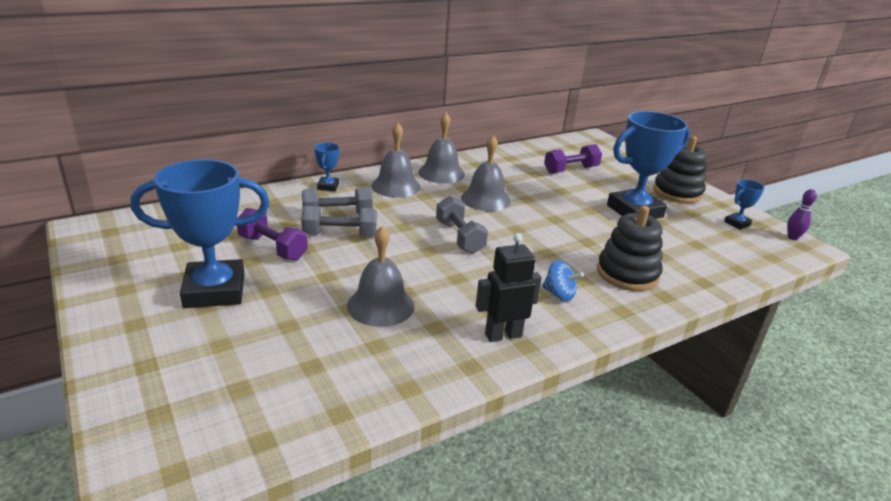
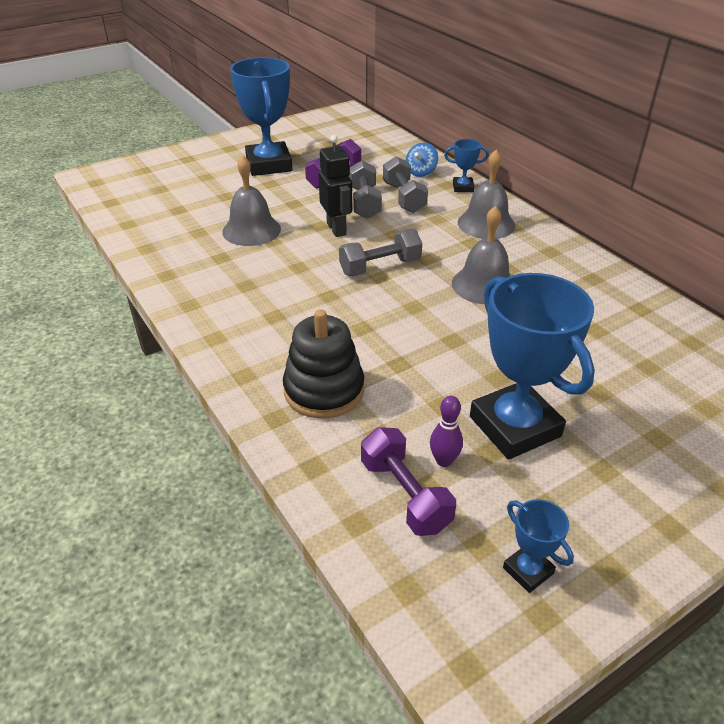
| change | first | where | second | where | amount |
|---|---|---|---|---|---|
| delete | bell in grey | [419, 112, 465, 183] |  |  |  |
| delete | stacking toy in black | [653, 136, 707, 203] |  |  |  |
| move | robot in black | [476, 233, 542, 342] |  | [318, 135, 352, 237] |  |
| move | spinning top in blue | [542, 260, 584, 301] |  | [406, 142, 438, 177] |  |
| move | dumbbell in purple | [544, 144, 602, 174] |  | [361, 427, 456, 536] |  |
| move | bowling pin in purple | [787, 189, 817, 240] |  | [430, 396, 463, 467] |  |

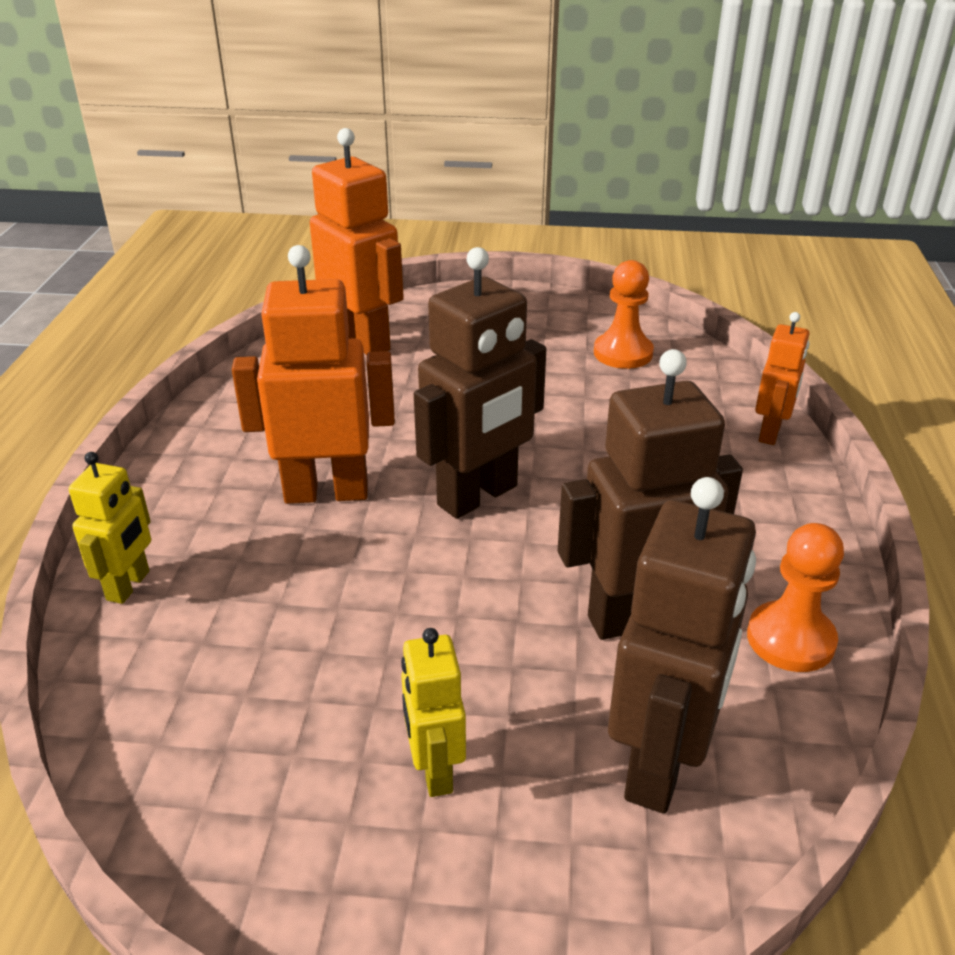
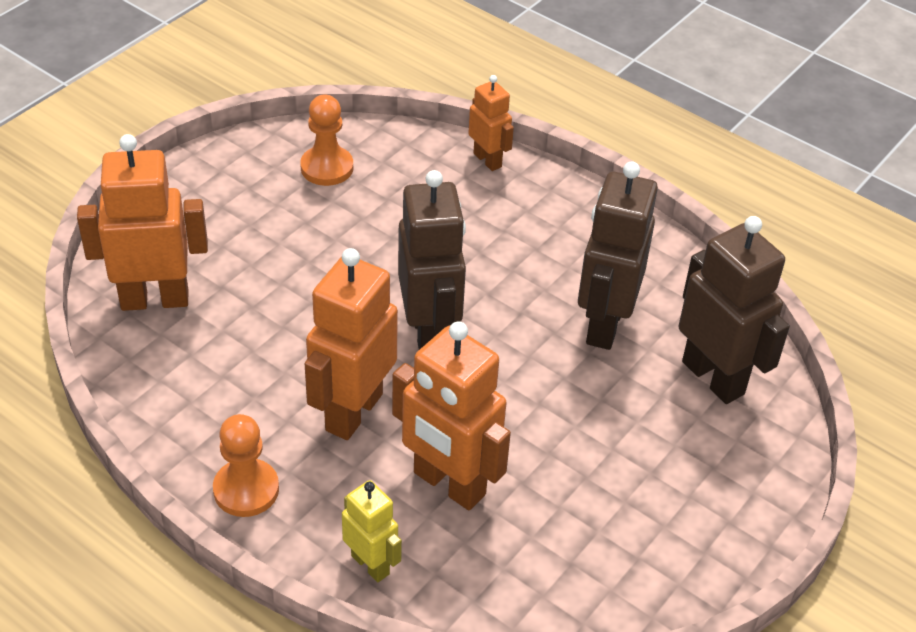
| change | first | where | second | where | amount |
|---|---|---|---|---|---|
| delete | robot in yellow | [401, 628, 466, 797] |  |  |  |
| insert |  |  | robot in orange | [392, 321, 511, 510] |  |
| move | pawn in orange | [747, 523, 844, 672] |  | [213, 414, 279, 517] |  |

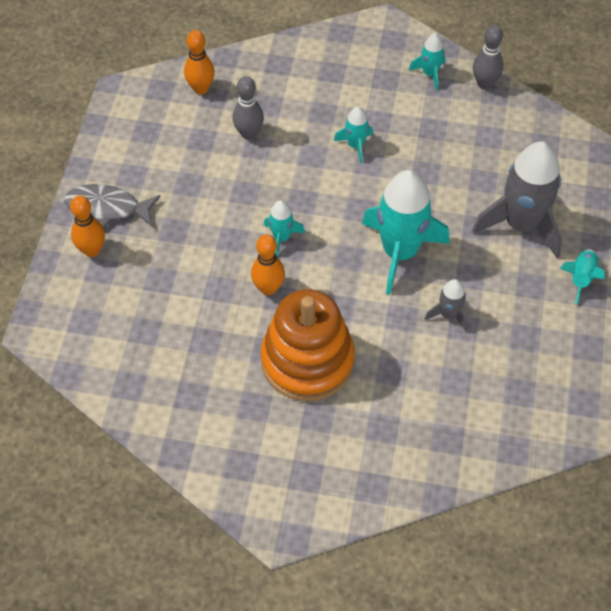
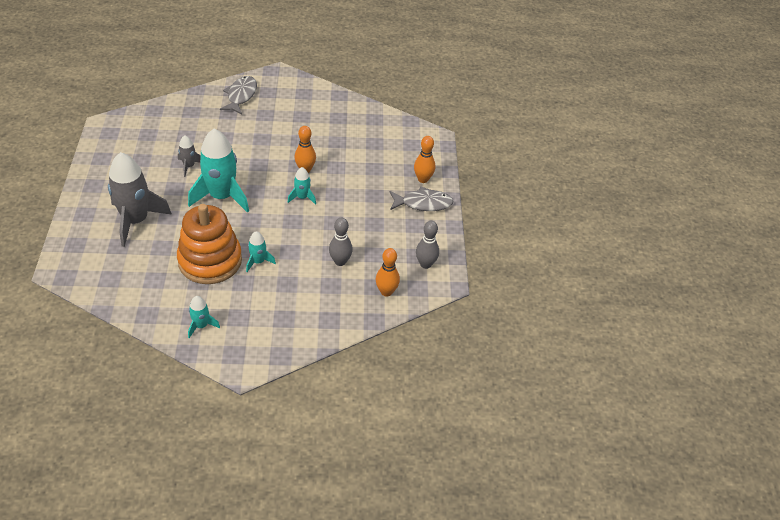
| change | first | where | second | where | amount |
|---|---|---|---|---|---|
| delete | rocket in turquoise | [560, 249, 605, 304] |  |  |  |
| insert |  |  | fish in grey | [220, 76, 257, 114] |  |
| move | stacking toy in orange | [261, 289, 355, 401] |  | [177, 204, 242, 284] |  |
| move | bowling pin in grey | [473, 25, 503, 89] |  | [416, 221, 439, 269] |  |

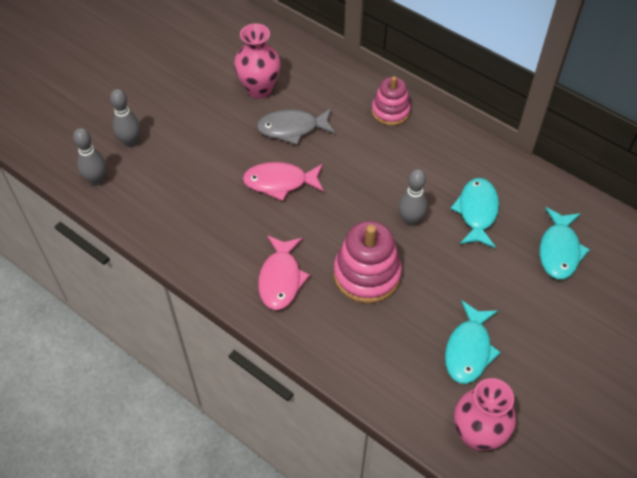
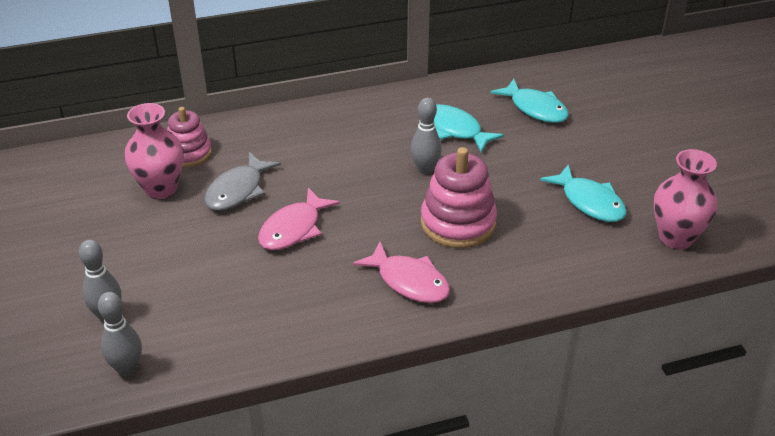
| change | first | where | second | where | amount |
|---|---|---|---|---|---|
| move | stacking toy in pink | [372, 76, 411, 126] |  | [167, 107, 212, 167] |  |

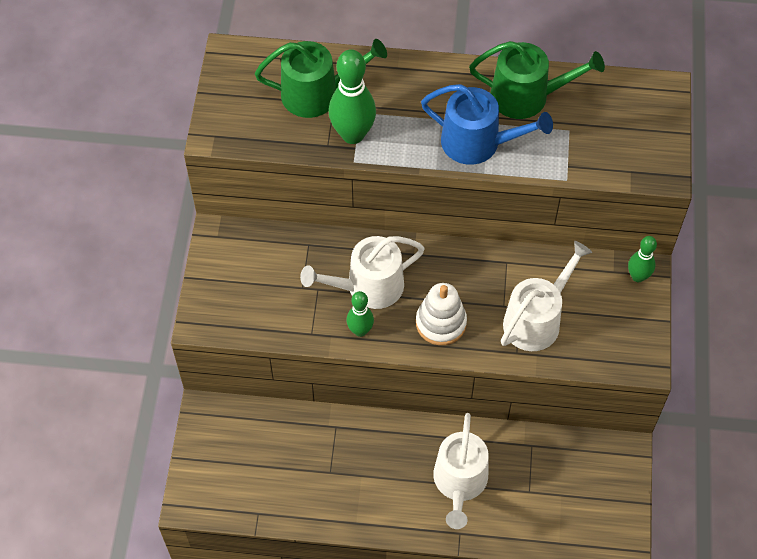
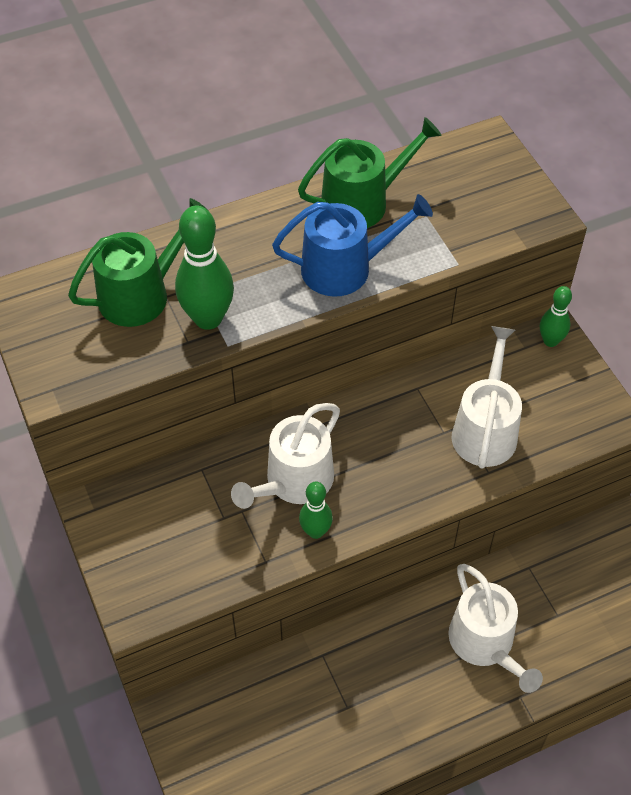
| change | first | where | second | where | amount |
|---|---|---|---|---|---|
| delete | stacking toy in white | [416, 283, 467, 345] |  |  |  |

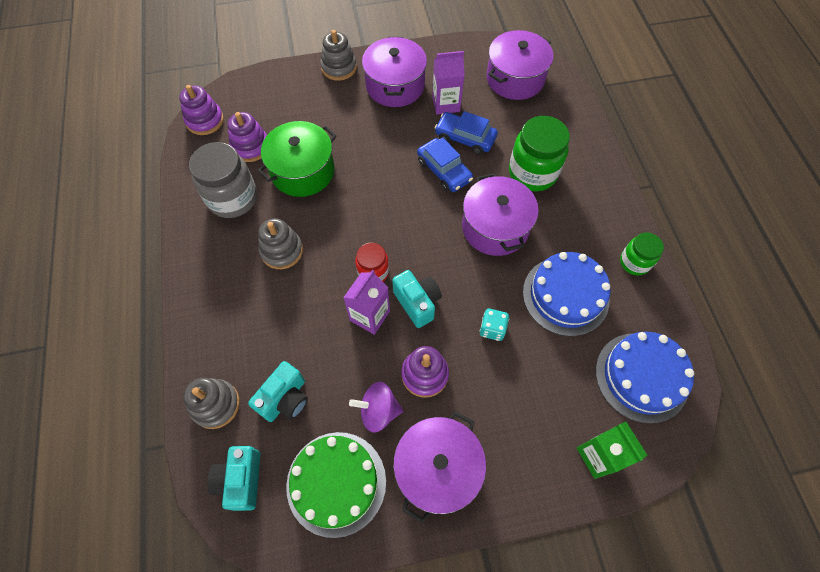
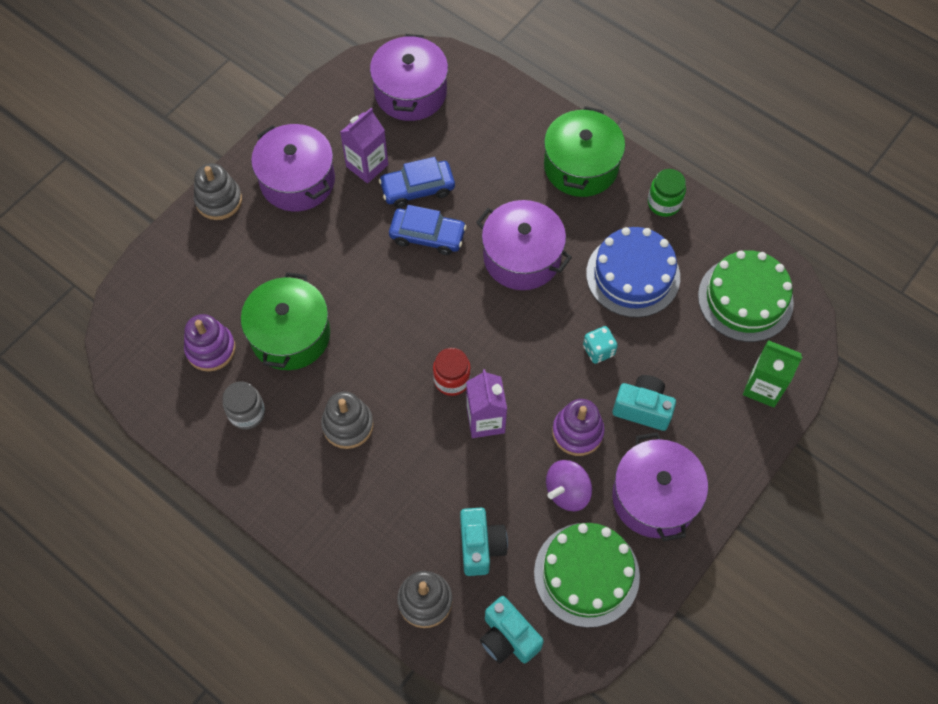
| change | first | where | second | where | amount |
|---|---|---|---|---|---|
| delete | stacking toy in purple | [179, 85, 224, 135] |  |  |  |
| delete | jar in green | [509, 116, 570, 191] |  |  |  |
| insert |  |  | pot in green | [544, 106, 625, 197] |  |
| move | camera in turquoise | [392, 270, 442, 328] |  | [612, 375, 676, 431] |  |
| recolor | cake in blue | [596, 332, 694, 424] | cake in green | [698, 250, 794, 342] |  |
| resize | jar in grey | [189, 142, 257, 218] |  | [223, 382, 265, 429] | x0.58 |

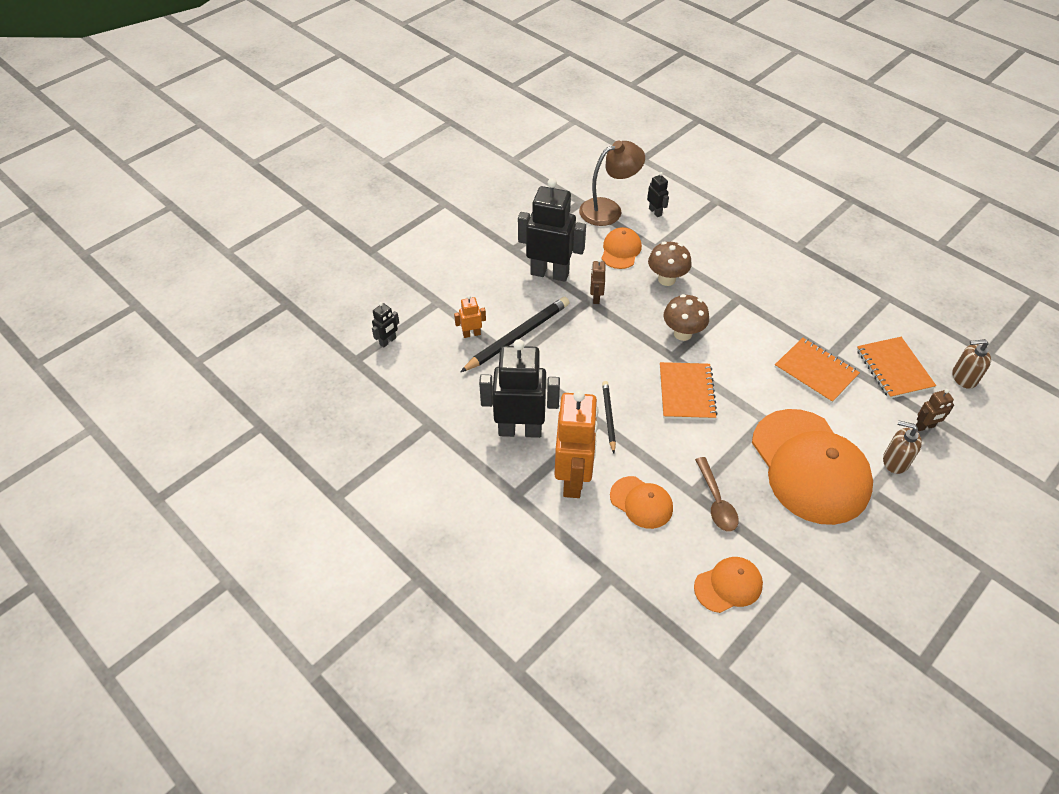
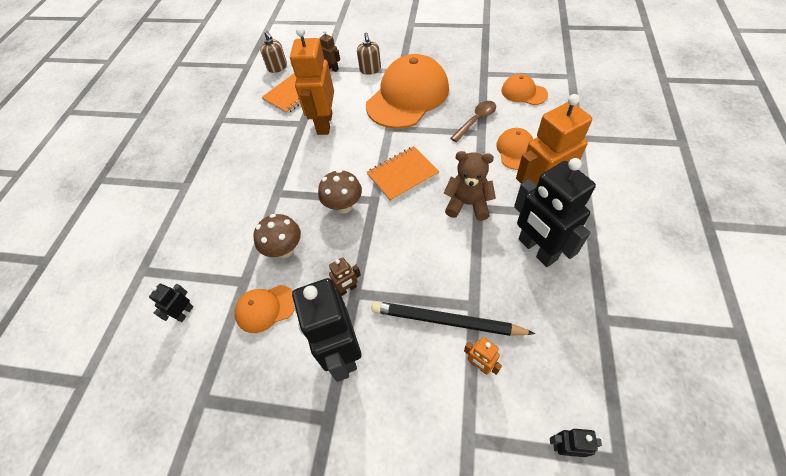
| change | first | where | second | where | amount |
|---|---|---|---|---|---|
| delete | lamp in brown | [579, 141, 645, 226] |  |  |  |
| replace | pencil in black | [602, 381, 616, 453] | teddy bear in brown | [444, 151, 496, 221] |  |
| replace | notebook in orange | [775, 338, 860, 403] | robot in orange | [290, 27, 334, 135] |  |

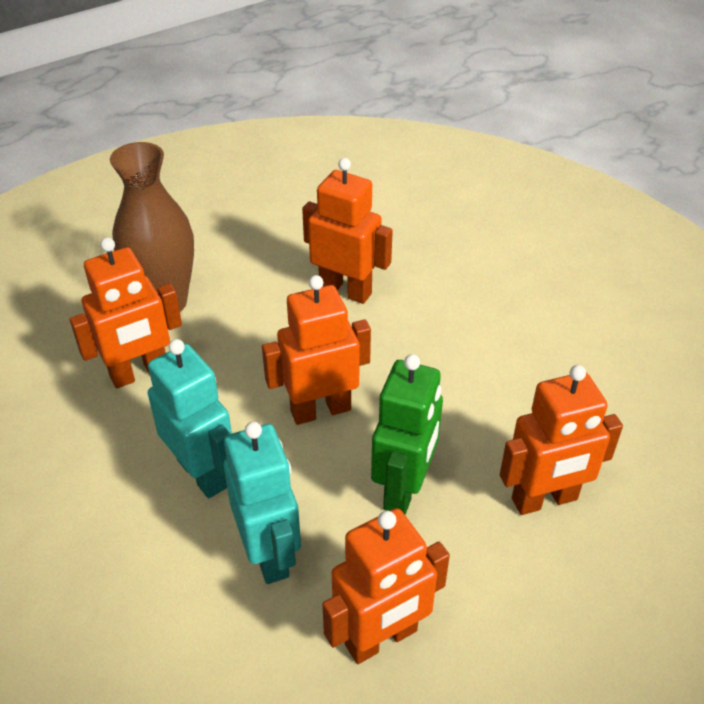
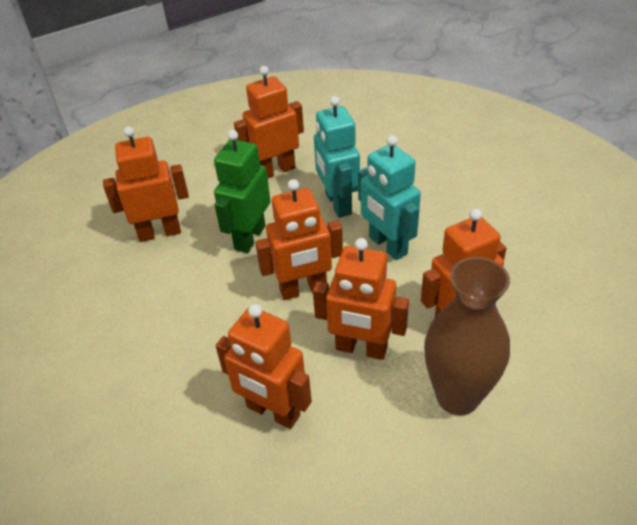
| change | first | where | second | where | amount |
|---|---|---|---|---|---|
| insert |  |  | robot in orange | [313, 238, 409, 360] |  |

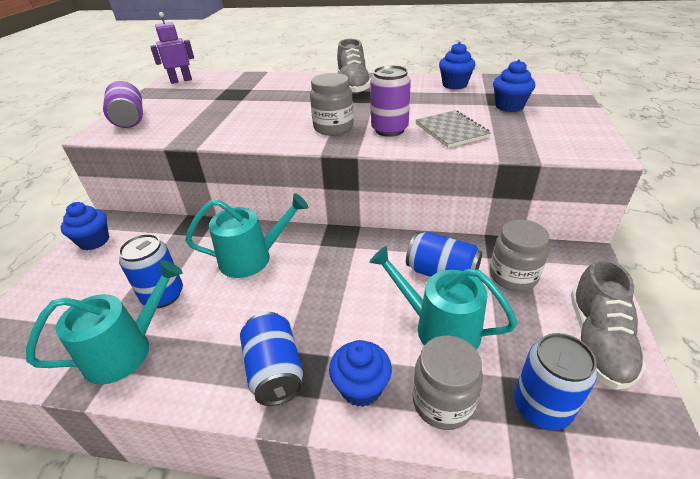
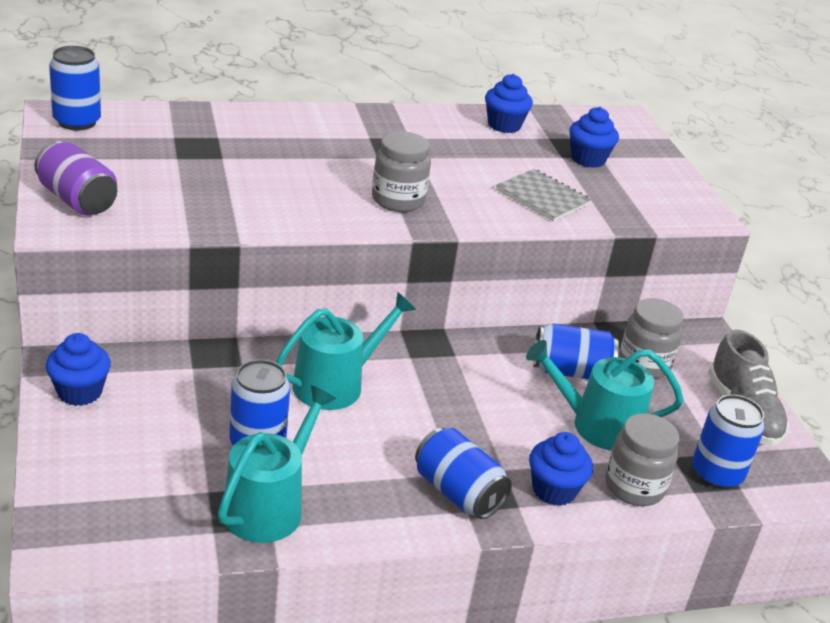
| change | first | where | second | where | amount |
|---|---|---|---|---|---|
| delete | shoe in grey | [337, 39, 371, 94] |  |  |  |
| delete | can in purple | [370, 65, 411, 137] |  |  |  |
| replace | robot in purple | [150, 12, 194, 84] | can in blue | [49, 46, 101, 130] |  |

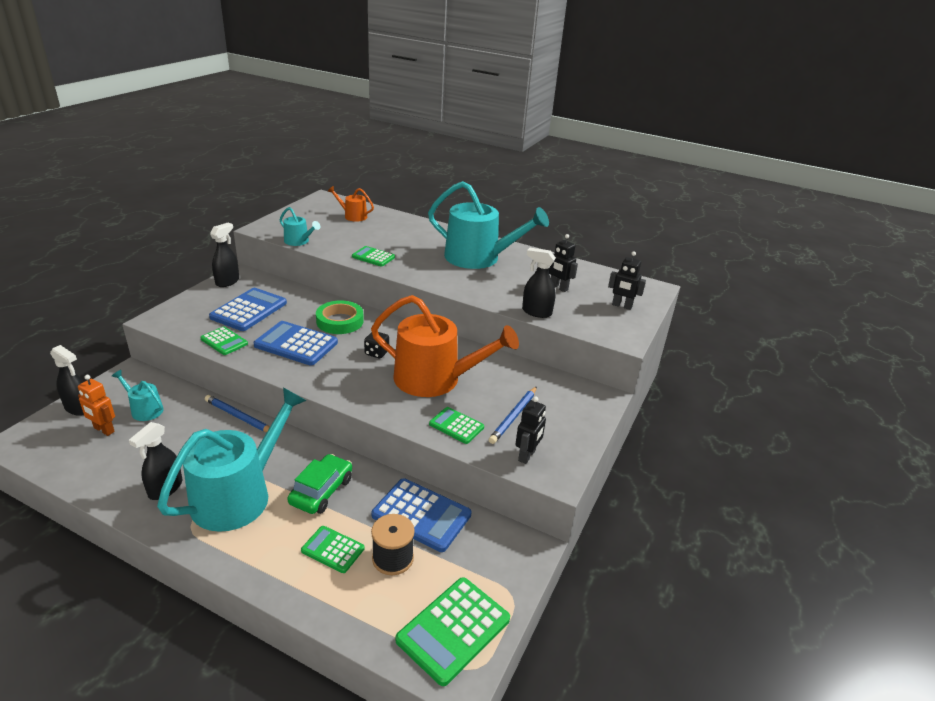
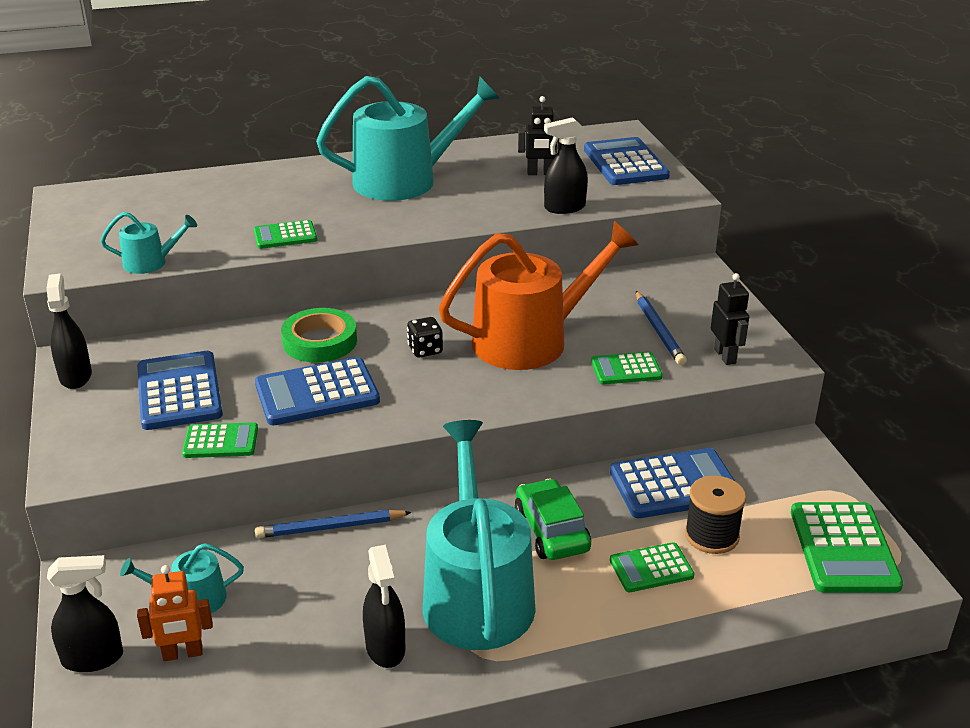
| change | first | where | second | where | amount |
|---|---|---|---|---|---|
| delete | watering can in orange | [327, 186, 374, 222] |  |  |  |
| replace | robot in black | [608, 251, 646, 310] | calculator in blue | [584, 137, 670, 185] |  |

